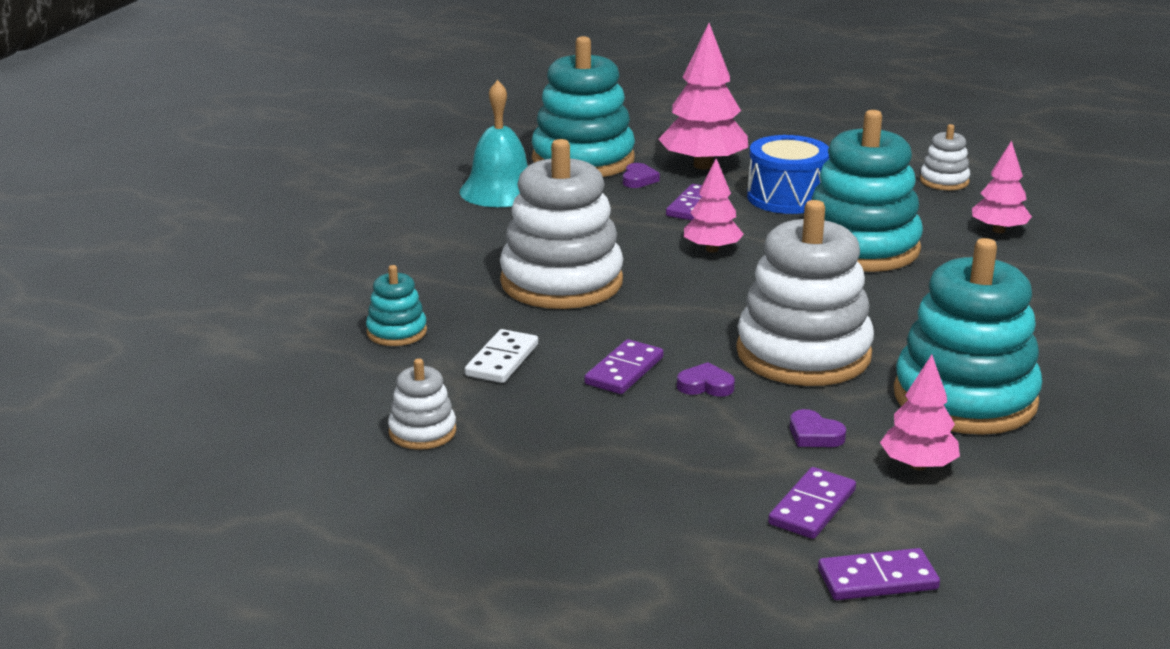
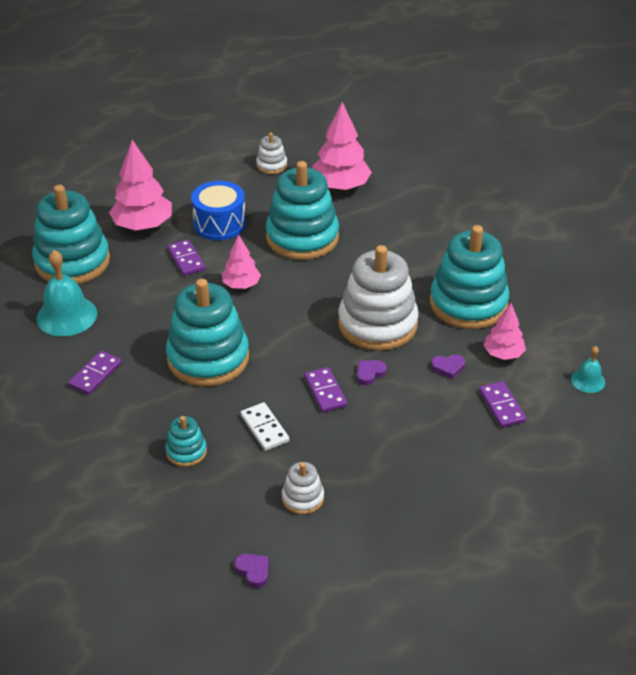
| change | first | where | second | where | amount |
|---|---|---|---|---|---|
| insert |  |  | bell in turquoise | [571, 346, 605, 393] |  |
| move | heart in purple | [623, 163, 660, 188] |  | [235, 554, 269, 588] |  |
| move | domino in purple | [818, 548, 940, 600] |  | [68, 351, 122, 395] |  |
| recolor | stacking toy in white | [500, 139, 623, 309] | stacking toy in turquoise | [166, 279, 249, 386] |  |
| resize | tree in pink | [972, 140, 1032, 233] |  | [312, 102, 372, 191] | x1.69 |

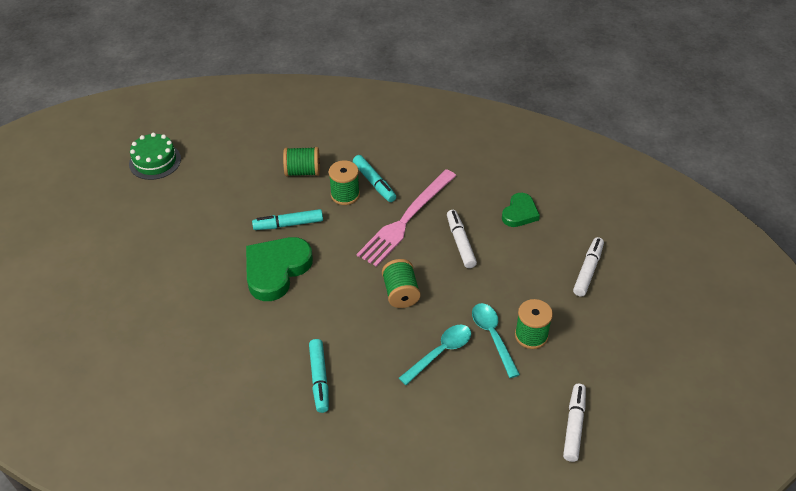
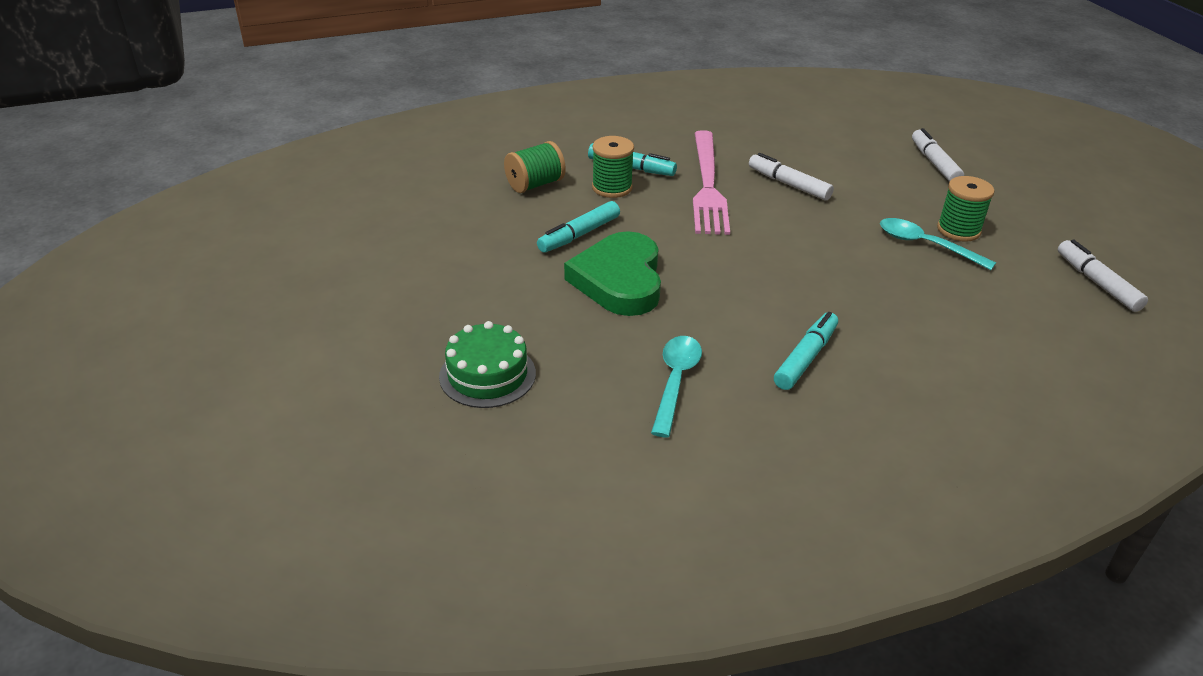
| change | first | where | second | where | amount |
|---|---|---|---|---|---|
| delete | spool in green | [382, 259, 421, 308] |  |  |  |
| delete | heart in green | [502, 193, 540, 227] |  |  |  |
| move | cake in green | [129, 133, 181, 180] |  | [439, 321, 536, 408] |  |
| move | spoon in turquoise | [399, 325, 471, 385] |  | [651, 336, 702, 438] |  |
| rotate | marker in turquoise | [309, 339, 329, 413] |  | [774, 312, 838, 390] | 105 degrees counterclockwise |

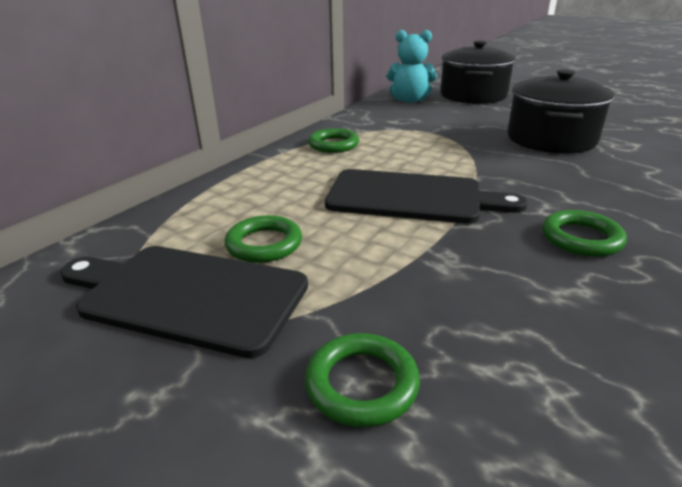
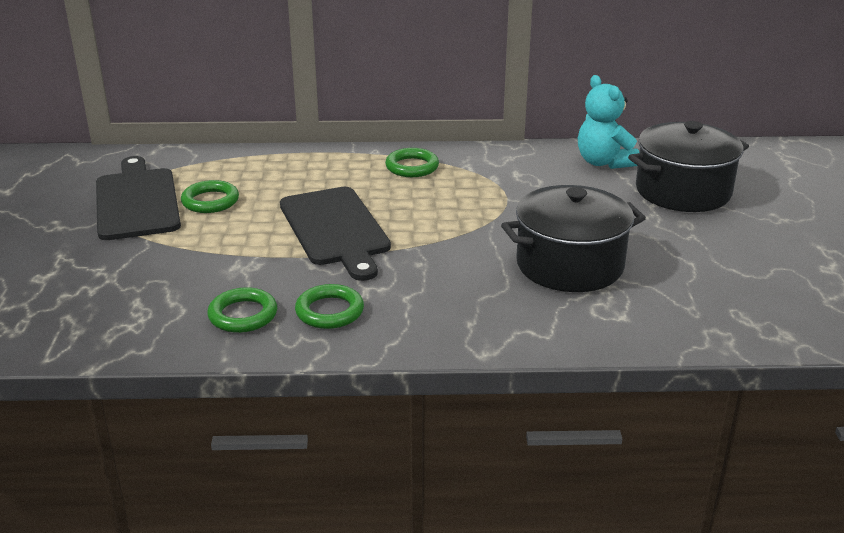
| change | first | where | second | where | amount |
|---|---|---|---|---|---|
| move | ring in green | [305, 333, 420, 427] |  | [207, 287, 277, 333] |  |

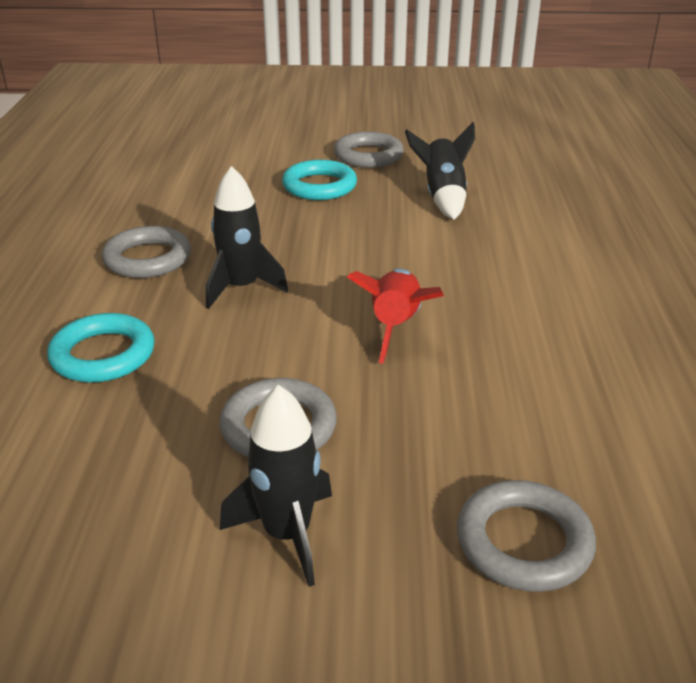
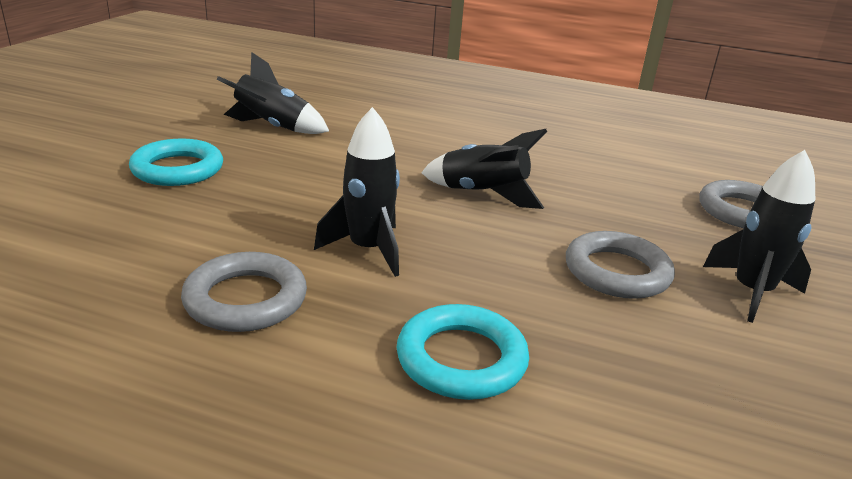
| change | first | where | second | where | amount |
|---|---|---|---|---|---|
| delete | ring in grey | [334, 132, 404, 168] |  |  |  |
| recolor | rocket in red | [347, 268, 444, 364] | rocket in black | [421, 129, 547, 209] |  |

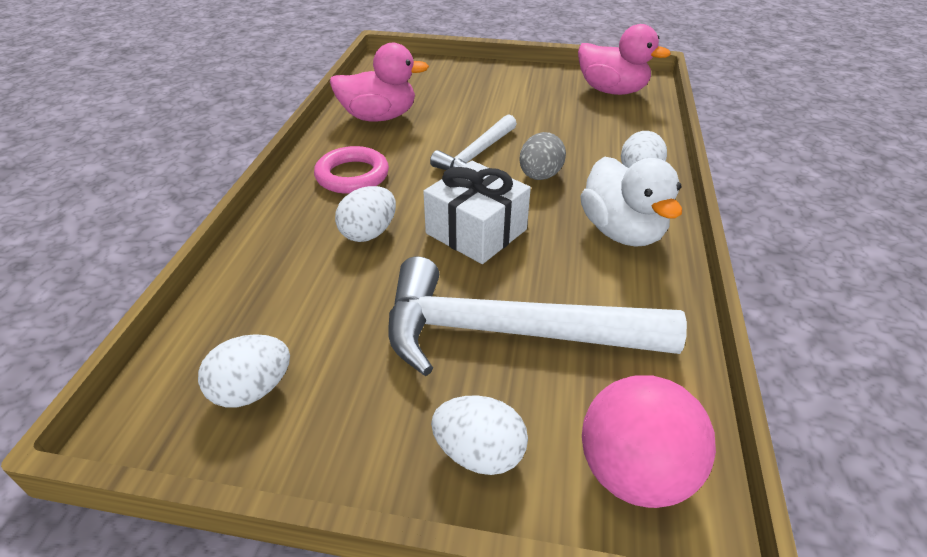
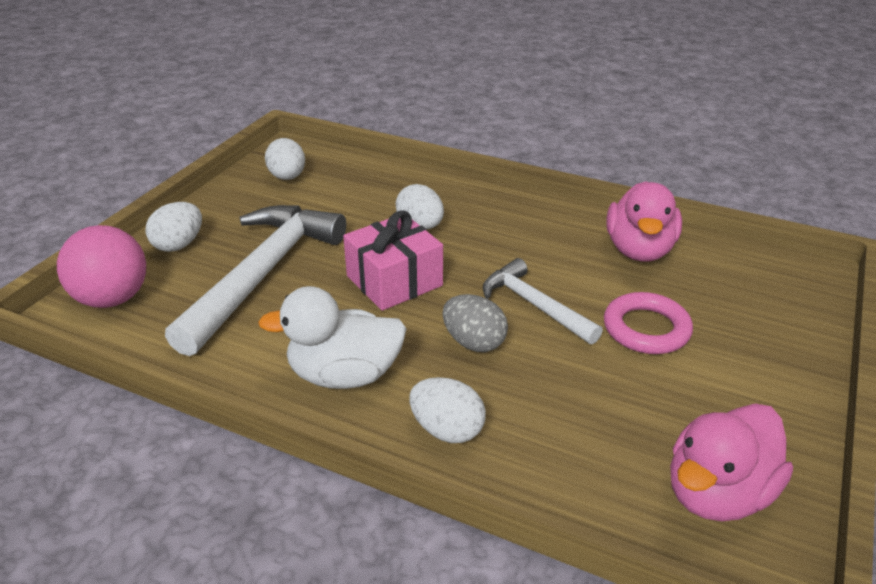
| change | first | where | second | where | amount |
|---|---|---|---|---|---|
| move | ring in pink | [314, 146, 389, 194] |  | [604, 292, 693, 354] |  |
| recolor | gift in white | [423, 161, 531, 264] | gift in pink | [343, 210, 443, 311] |  |

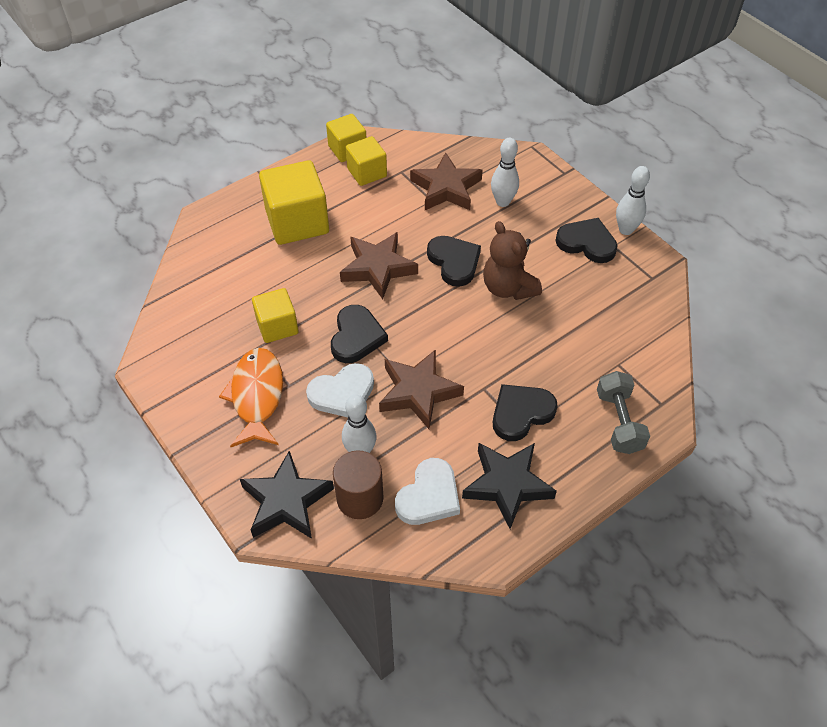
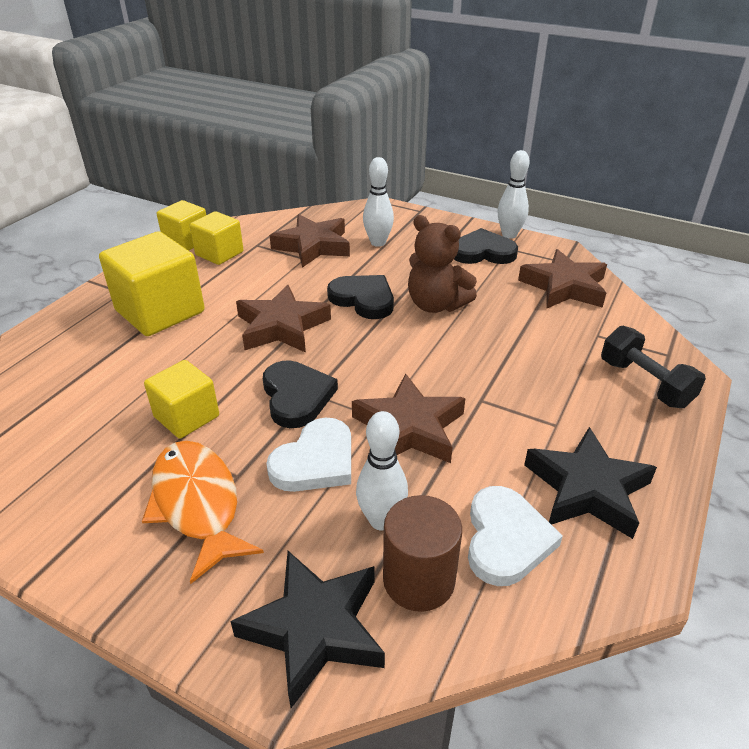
| change | first | where | second | where | amount |
|---|---|---|---|---|---|
| delete | heart in black | [493, 384, 558, 441] |  |  |  |
| insert |  |  | star in brown | [518, 249, 607, 309] |  |
| recolor | dumbbell in grey | [597, 371, 650, 454] | dumbbell in black | [601, 326, 706, 408] |  |

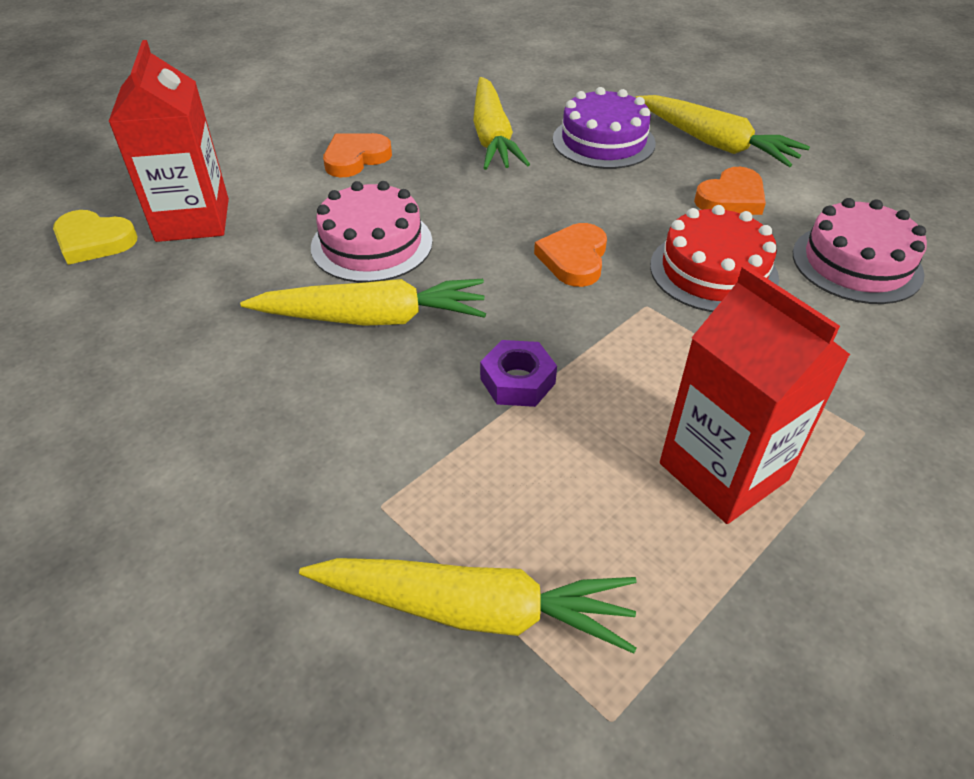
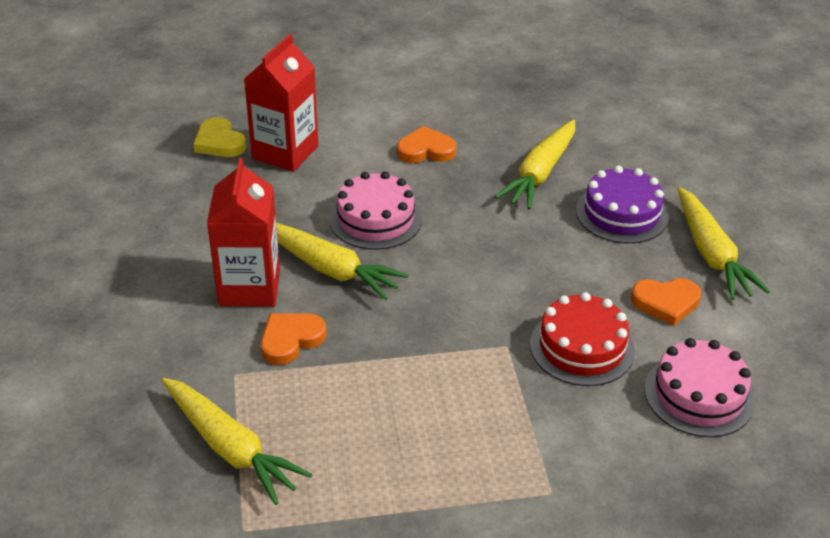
| change | first | where | second | where | amount |
|---|---|---|---|---|---|
| delete | nut in purple | [480, 340, 557, 407] |  |  |  |
| move | heart in orange | [534, 223, 607, 287] |  | [261, 313, 327, 365] |  |
| move | carton in red | [660, 265, 850, 524] |  | [207, 158, 280, 307] |  |

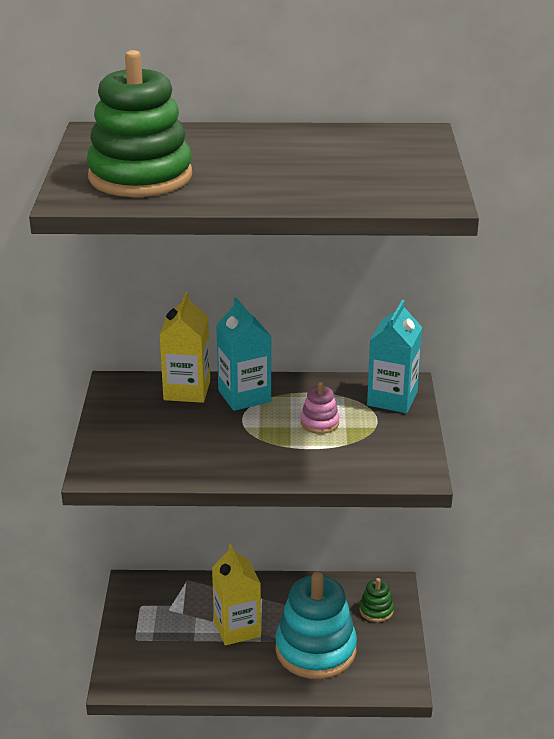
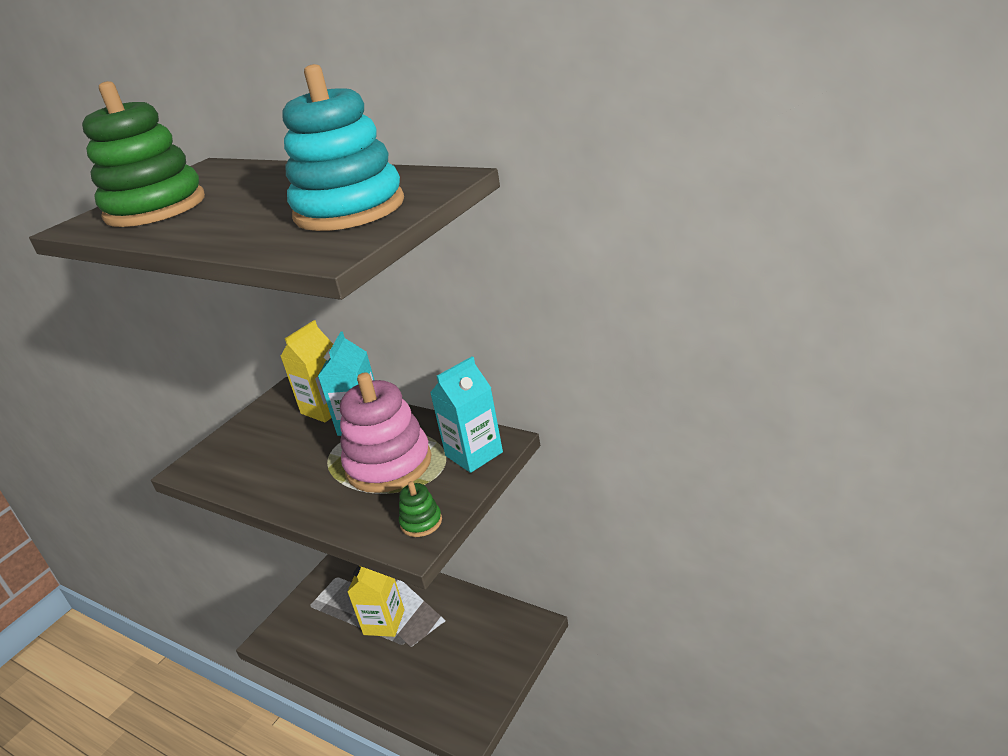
| change | first | where | second | where | amount |
|---|---|---|---|---|---|
| move | stacking toy in turquoise | [275, 572, 357, 679] |  | [282, 64, 404, 231] |  |
| move | stacking toy in green | [360, 578, 394, 622] |  | [399, 481, 442, 537] |  |
| resize | stacking toy in pink | [301, 382, 339, 434] |  | [340, 372, 432, 493] | x2.29 |

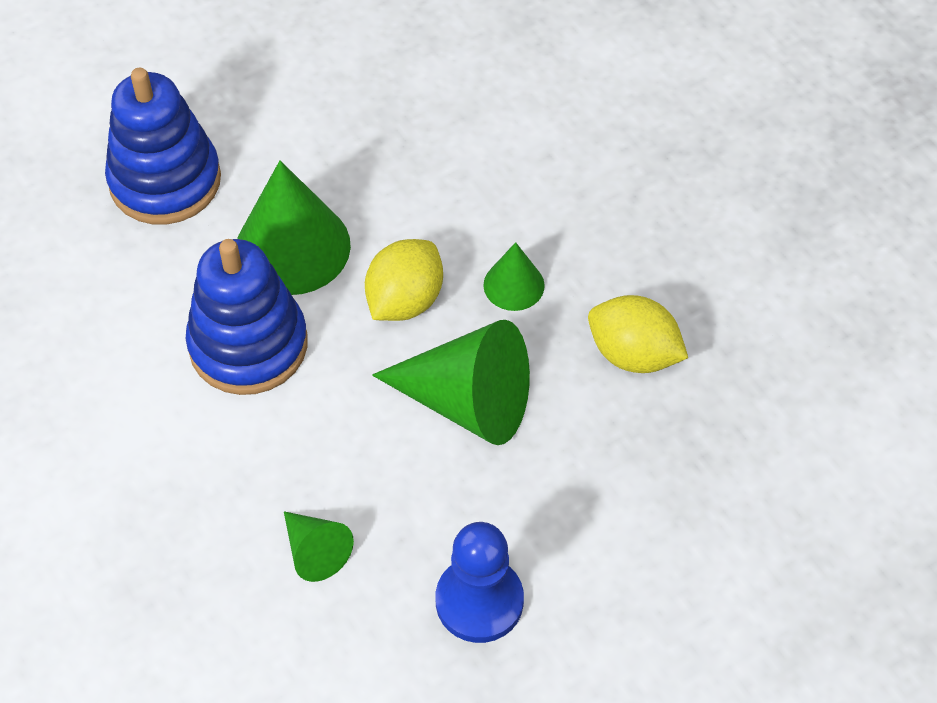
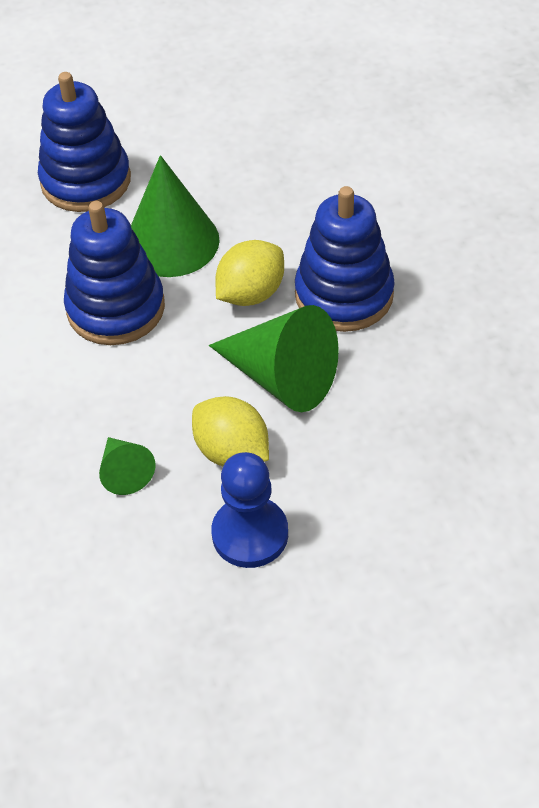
| change | first | where | second | where | amount |
|---|---|---|---|---|---|
| move | lemon in yellow | [588, 295, 688, 373] |  | [192, 396, 269, 466] |  |
| replace | cone in green | [483, 242, 545, 311] | stacking toy in blue | [295, 186, 395, 332] |  |

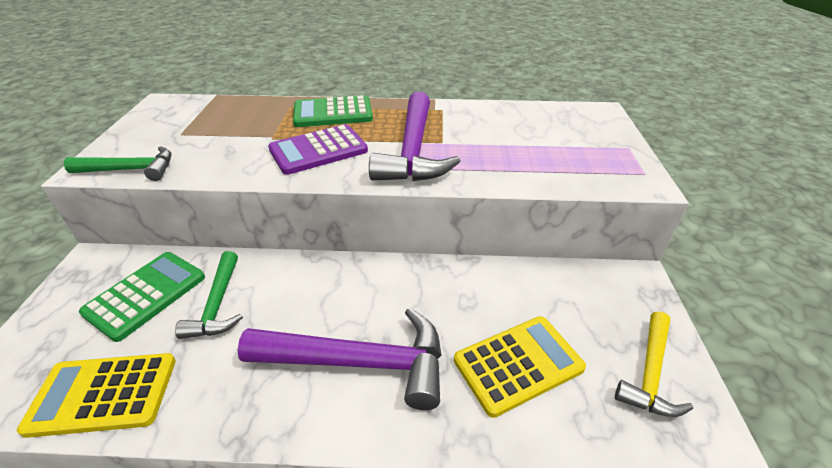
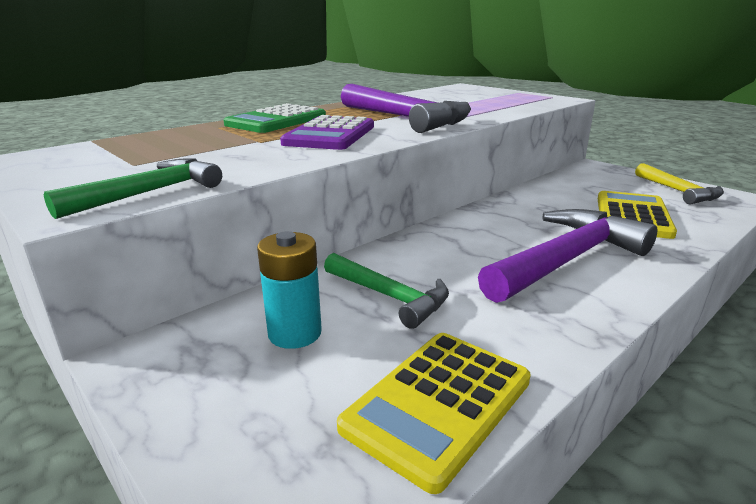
| change | first | where | second | where | amount |
|---|---|---|---|---|---|
| replace | calculator in green | [79, 252, 205, 342] | battery in turquoise | [257, 231, 322, 349] |  |

